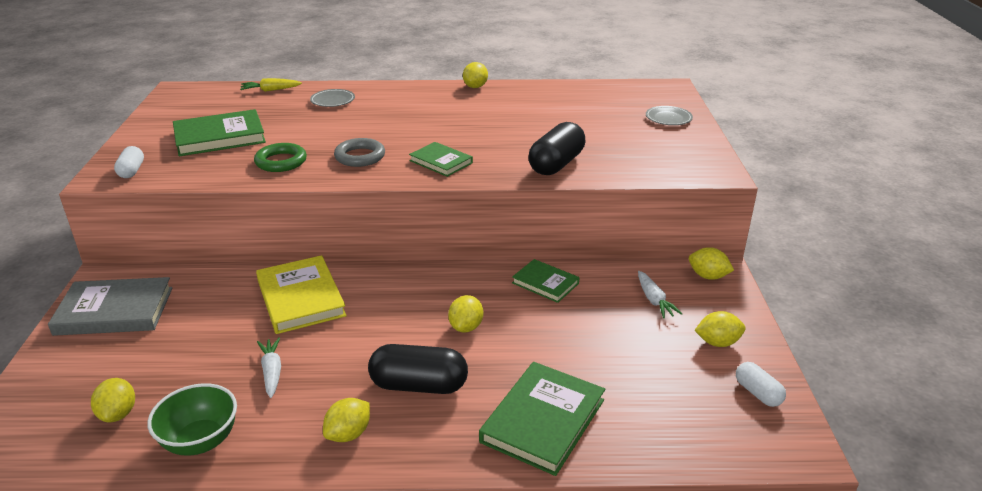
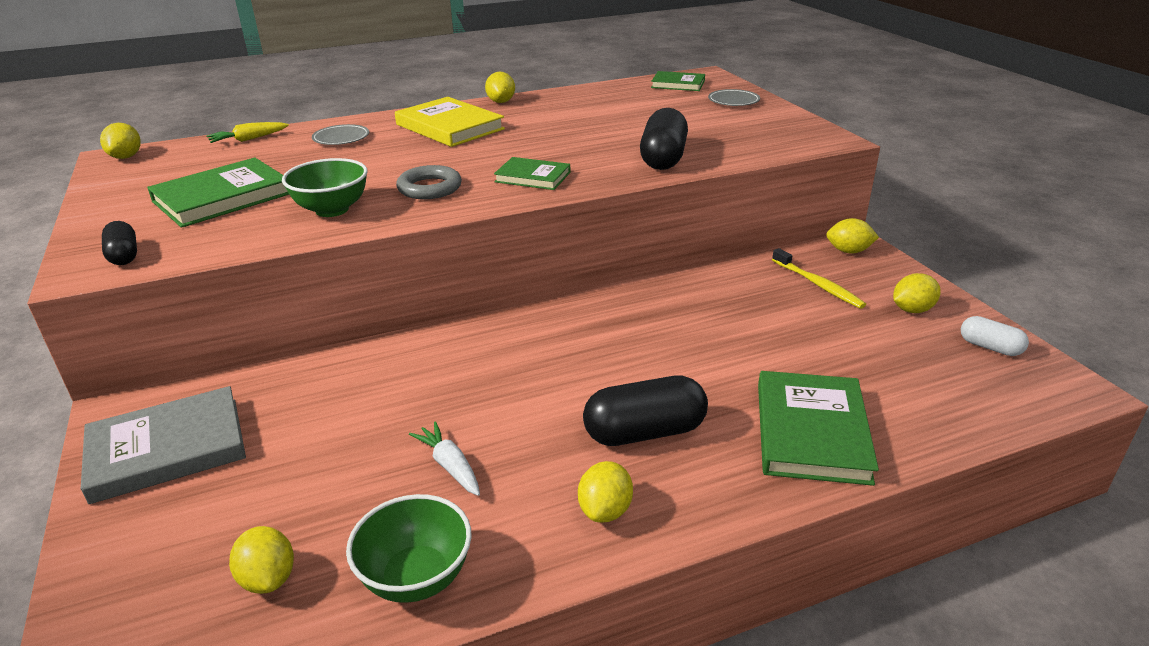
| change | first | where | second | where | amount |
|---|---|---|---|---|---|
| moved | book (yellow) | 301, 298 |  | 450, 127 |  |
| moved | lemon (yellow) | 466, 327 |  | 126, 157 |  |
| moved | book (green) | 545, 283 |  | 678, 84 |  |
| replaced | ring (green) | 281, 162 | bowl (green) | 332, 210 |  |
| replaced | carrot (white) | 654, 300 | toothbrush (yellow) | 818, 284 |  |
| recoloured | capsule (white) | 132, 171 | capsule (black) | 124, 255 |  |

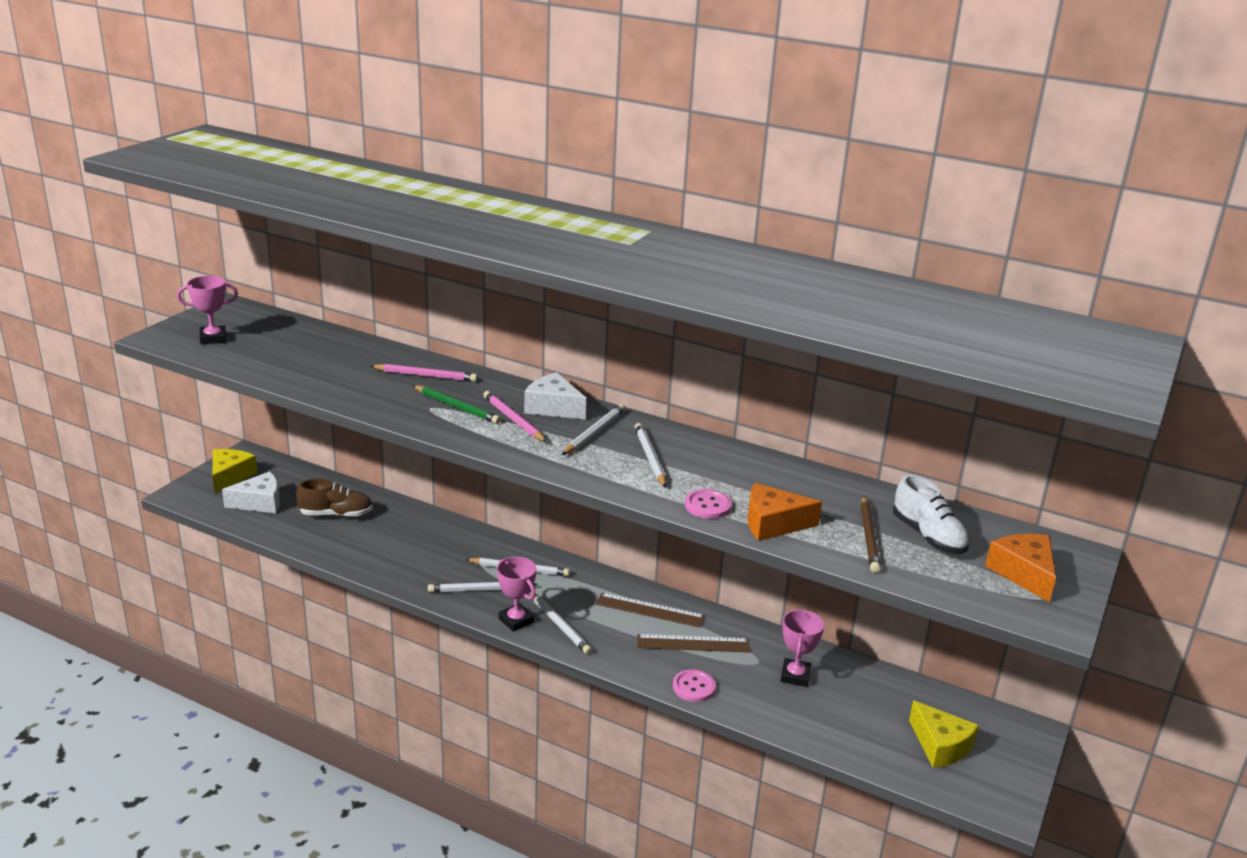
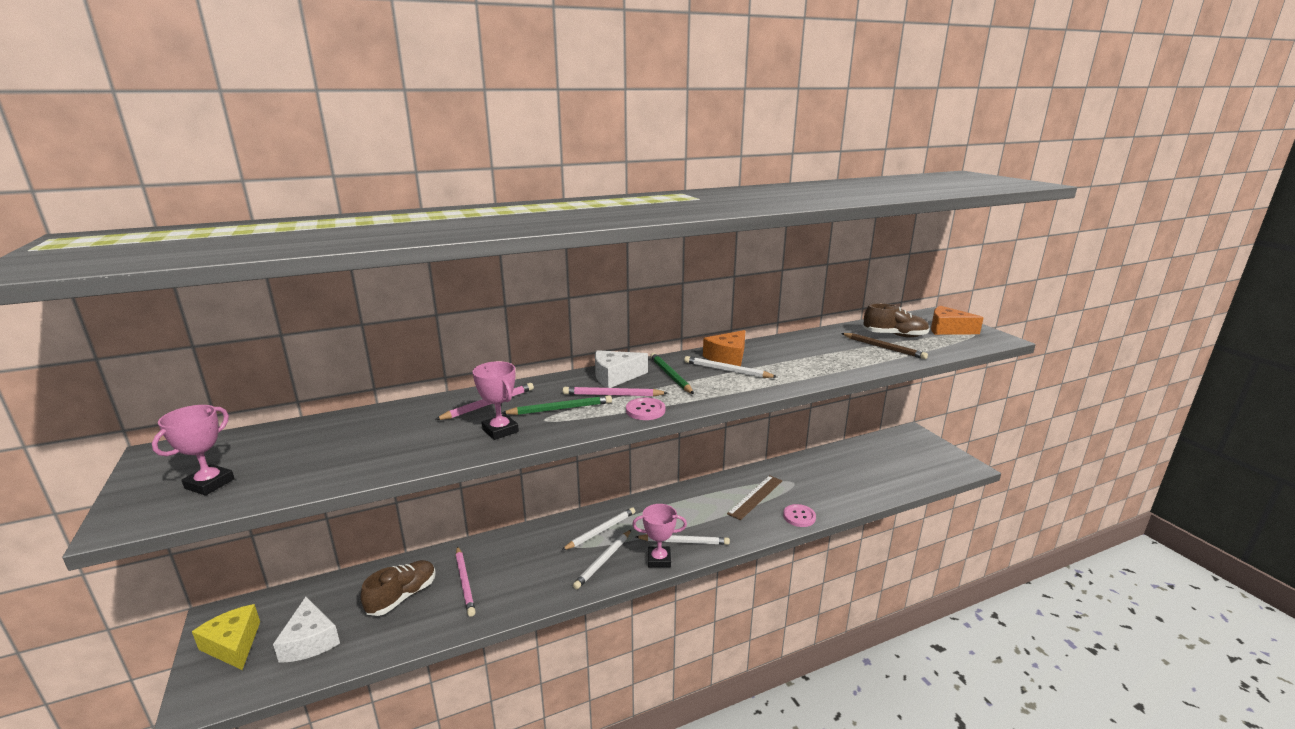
| change | first | where | second | where | amount |
|---|---|---|---|---|---|
| removed | ruler (brown) | 650, 610 |  |  |  |
| removed | cheese (yellow) | 940, 746 |  |  |  |
| added |  |  | pencil (pink) | 465, 582 |  |
| moved | button (pink) | 708, 506 |  | 645, 410 |  |
| moved | cheese (orange) | 773, 523 |  | 728, 357 |  |
| moved | trophy (pink) | 795, 676 |  | 500, 430 |  |
| recoloured | pencil (white) | 594, 432 | pencil (green) | 670, 375 |  |
| recoloured | shoe (white) | 928, 536 | shoe (brown) | 894, 335 |  |
| turned | cheese (white) | 260, 502 |  | 310, 641 | 135 degrees clockwise |

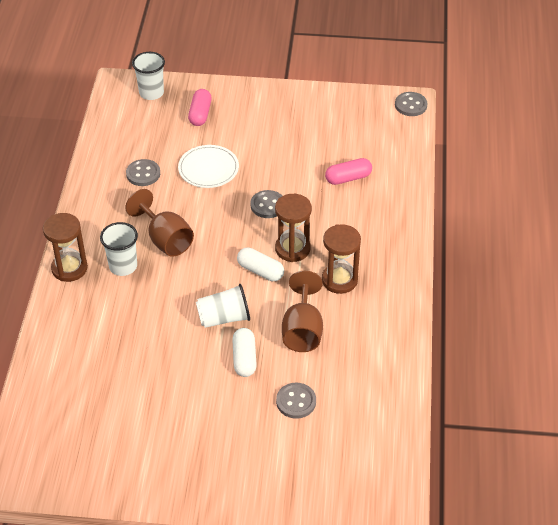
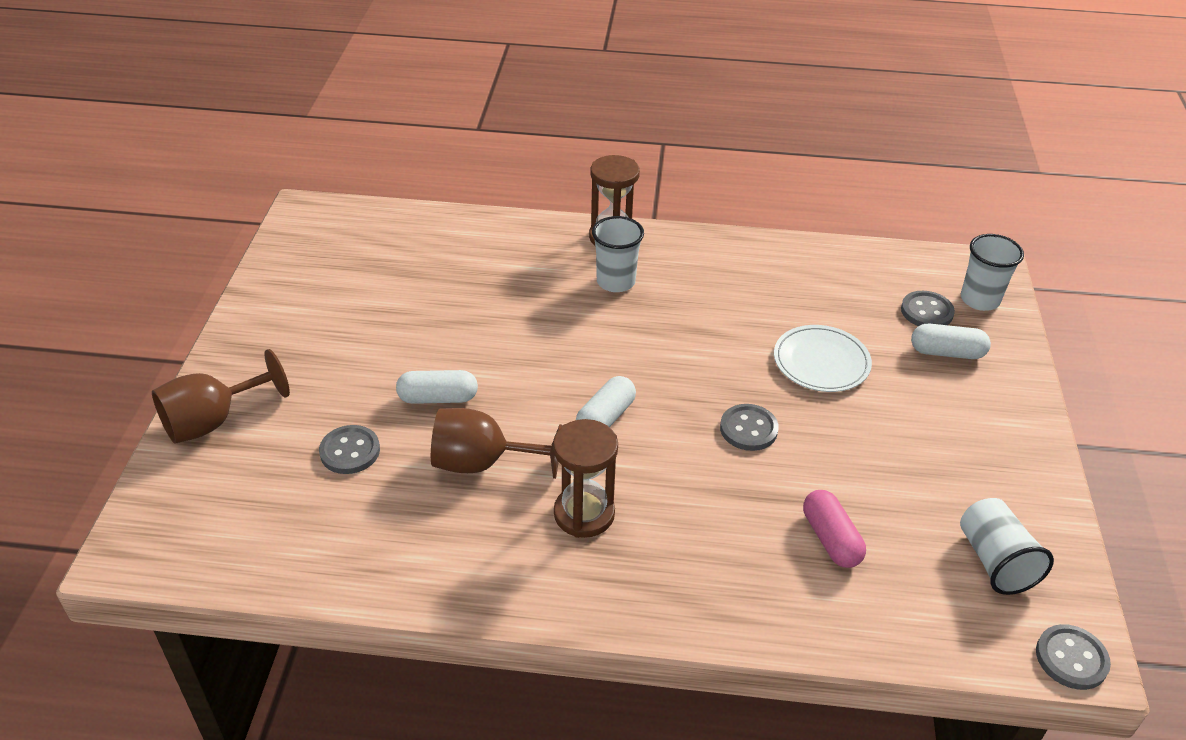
| change | first | where | second | where | amount |
|---|---|---|---|---|---|
| removed | hourglass (brown) | 292, 249 |  |  |  |
| moved | goblet (brown) | 165, 239 |  | 213, 421 |  |
| moved | button (grey) | 143, 174 |  | 926, 312 |  |
| moved | cup (white) | 224, 318 |  | 995, 561 |  |
| recoloured | capsule (pink) | 200, 114 | capsule (white) | 946, 352 |  |

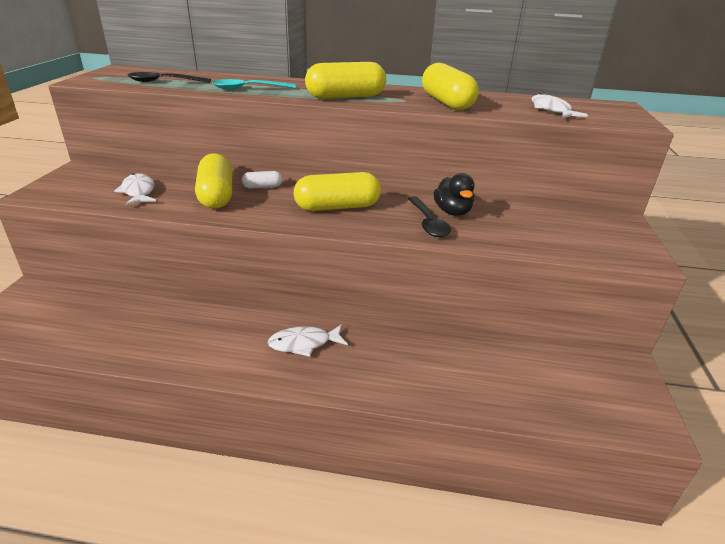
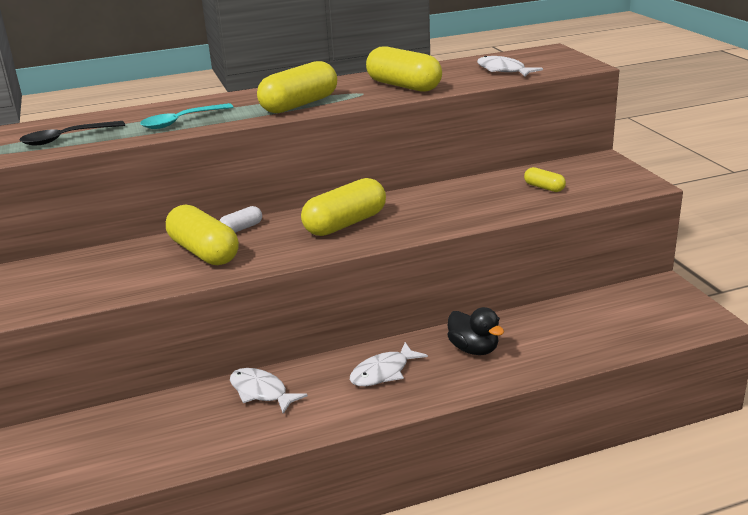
| change | first | where | second | where | amount |
|---|---|---|---|---|---|
| removed | spoon (black) | 428, 223 |  |  |  |
| added |  |  | capsule (yellow) | 544, 187 |  |
| moved | fish (white) | 138, 192 |  | 261, 392 |  |
| moved | duck (black) | 452, 212 |  | 474, 349 |  |

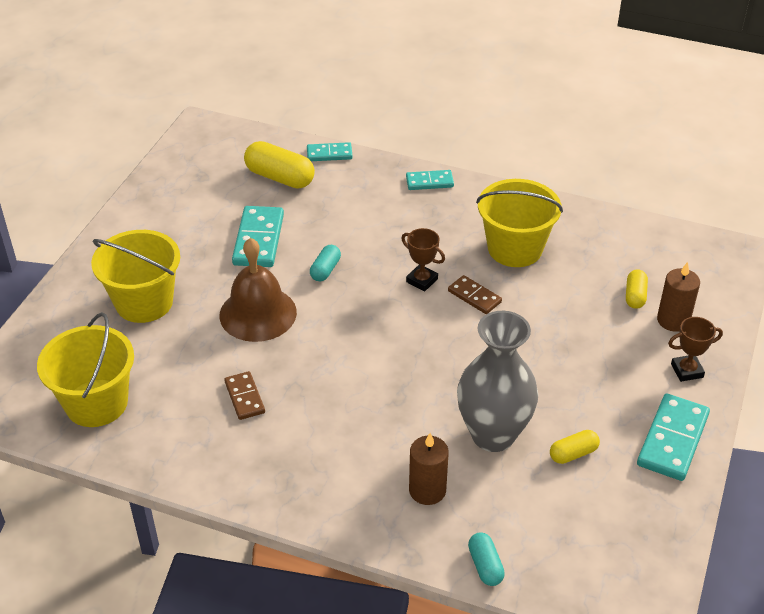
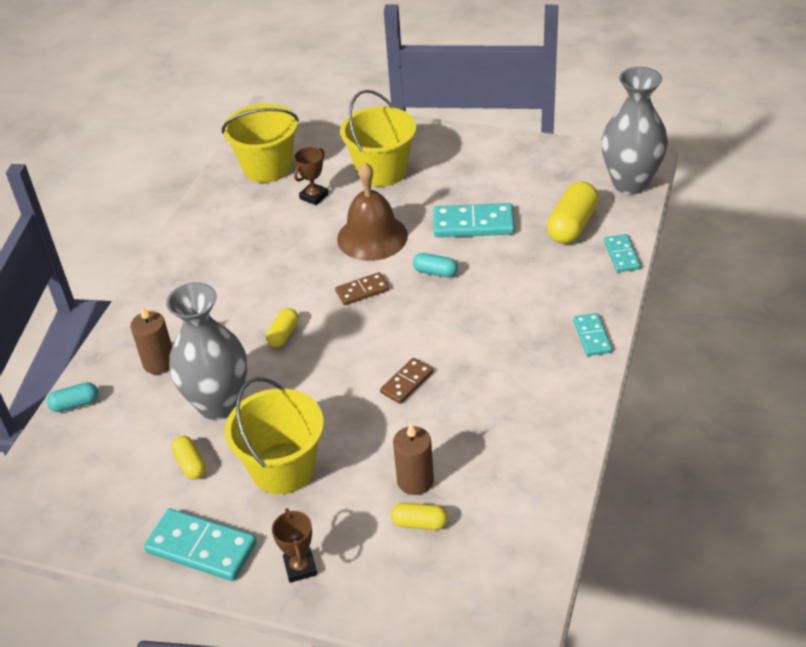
| change | first | where | second | where | amount |
|---|---|---|---|---|---|
| added |  |  | capsule (yellow) | 283, 334 |  |
| added |  |  | vase (grey) | 630, 183 |  |
| moved | domino (brown) | 244, 397 |  | 362, 291 |  |
| moved | trophy (brown) | 422, 280 |  | 314, 196 |  |
| moved | bucket (yellow) | 515, 248 |  | 283, 468 |  |
| moved | candle (brown) | 673, 320 |  | 415, 480 |  |

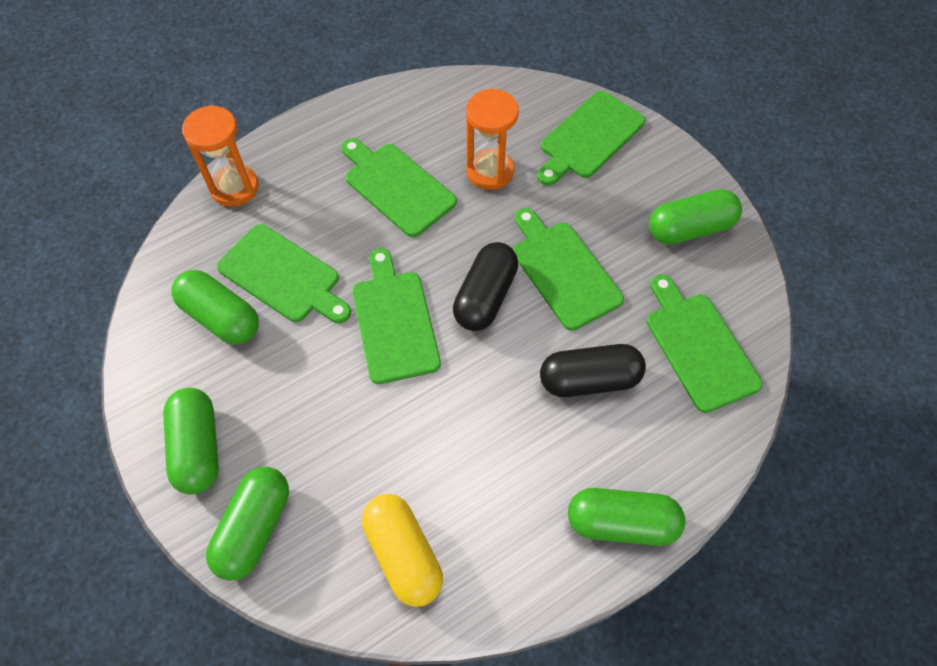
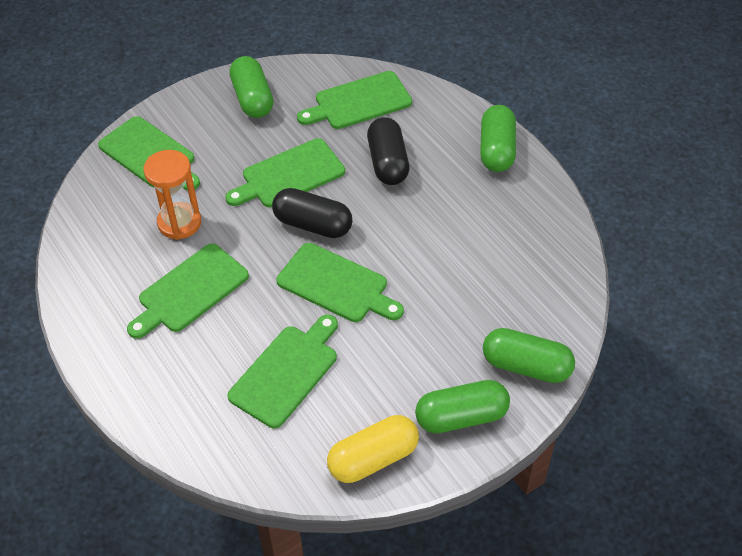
| change | first | where | second | where | amount |
|---|---|---|---|---|---|
| removed | capsule (green) | 221, 317 |  |  |  |
| removed | hourglass (orange) | 234, 187 |  |  |  |
| moved | capsule (yellow) | 403, 554 |  | 373, 458 |  |
| turned | cutting board (green) | 394, 321 |  | 336, 285 | 135 degrees counterclockwise |

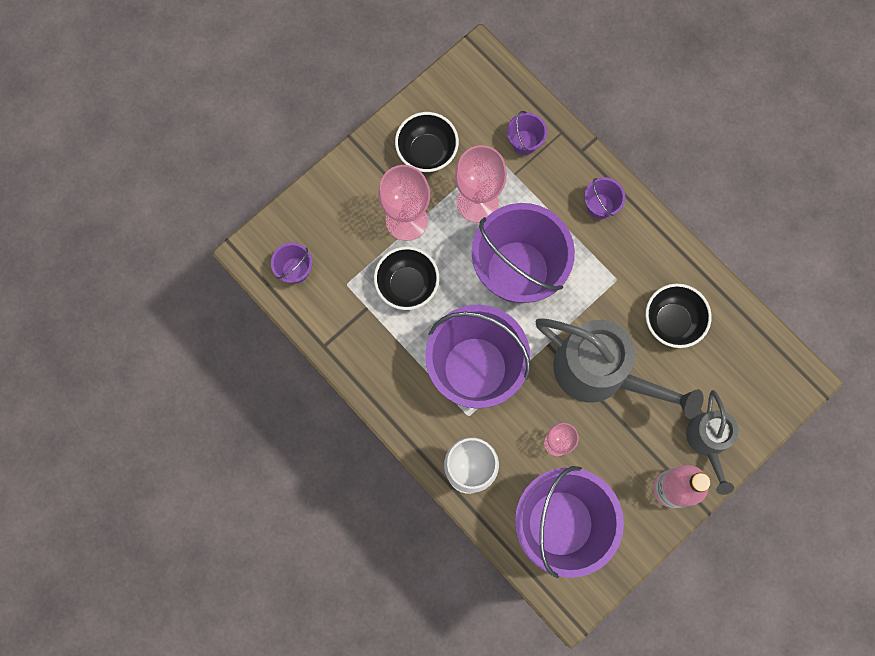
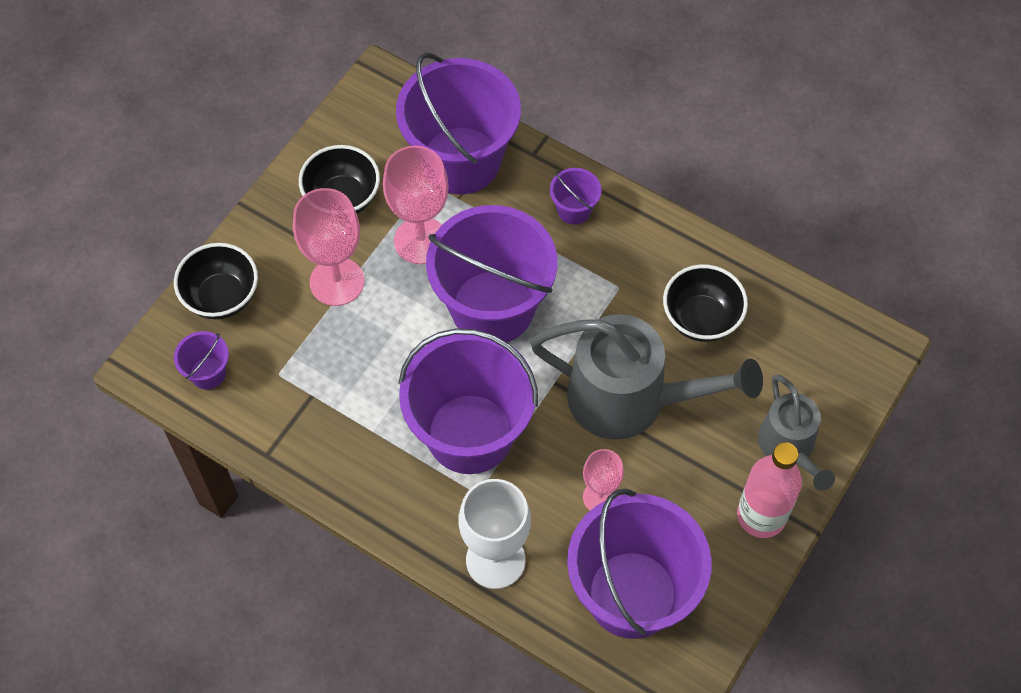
| change | first | where | second | where | amount |
|---|---|---|---|---|---|
| moved | bowl (black) | 407, 285 |  | 221, 297 |  |
| resized | bucket (purple) | 524, 142 |  | 461, 160 | x2.39 |

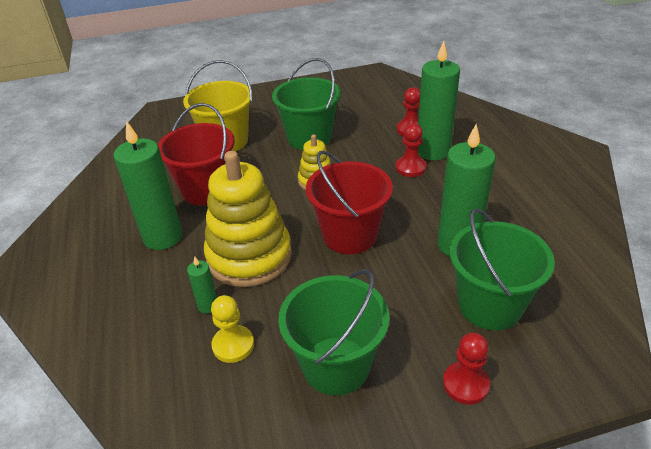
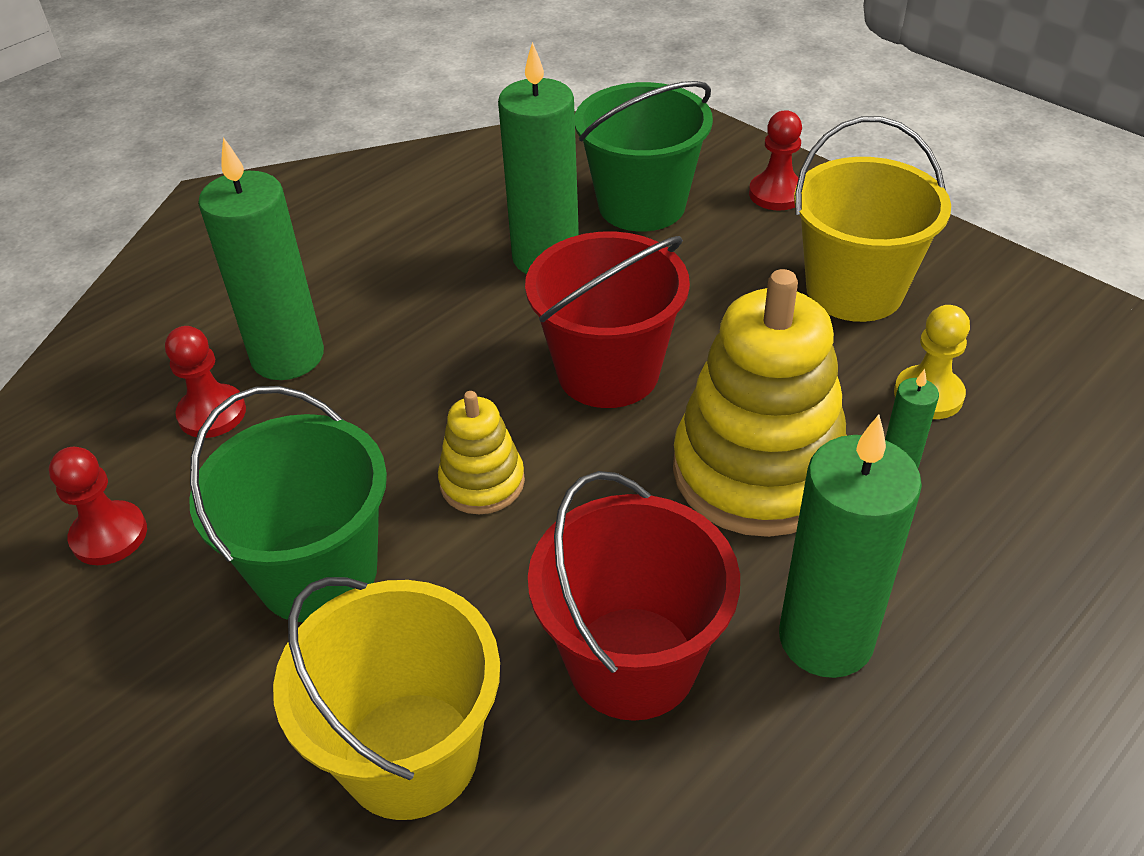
| change | first | where | second | where | amount |
|---|---|---|---|---|---|
| moved | pawn (red) | 410, 168 |  | 109, 535 |  |
| recoloured | bucket (green) | 336, 365 | bucket (yellow) | 854, 290 |  |

